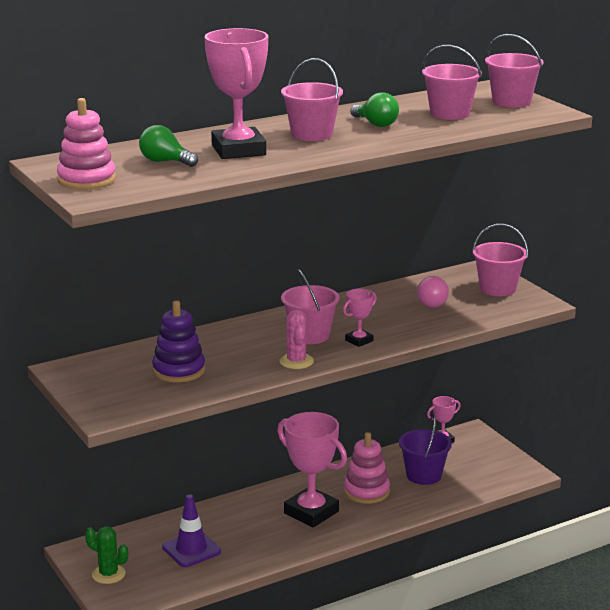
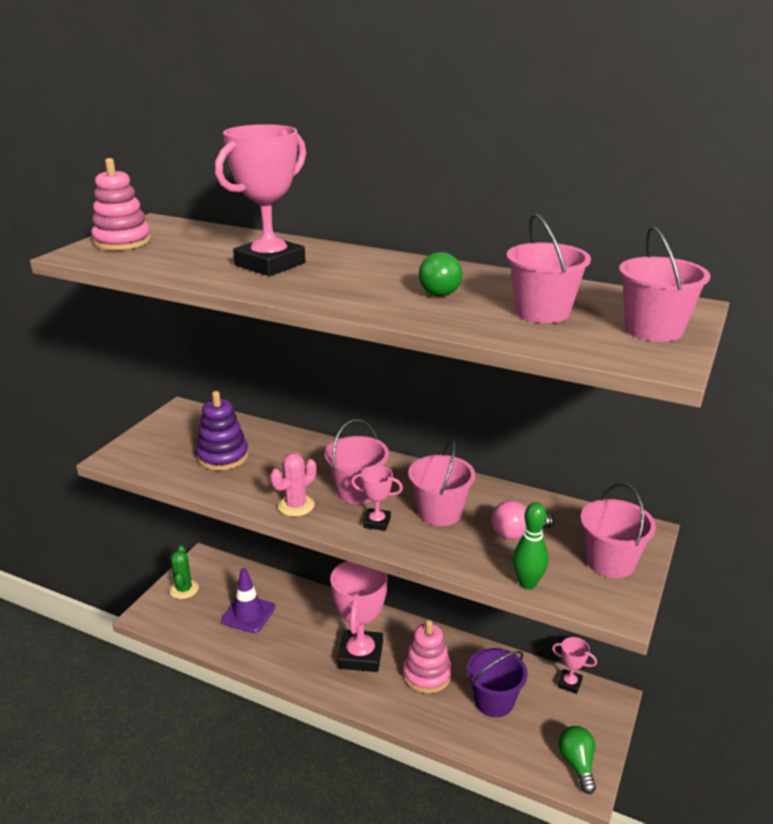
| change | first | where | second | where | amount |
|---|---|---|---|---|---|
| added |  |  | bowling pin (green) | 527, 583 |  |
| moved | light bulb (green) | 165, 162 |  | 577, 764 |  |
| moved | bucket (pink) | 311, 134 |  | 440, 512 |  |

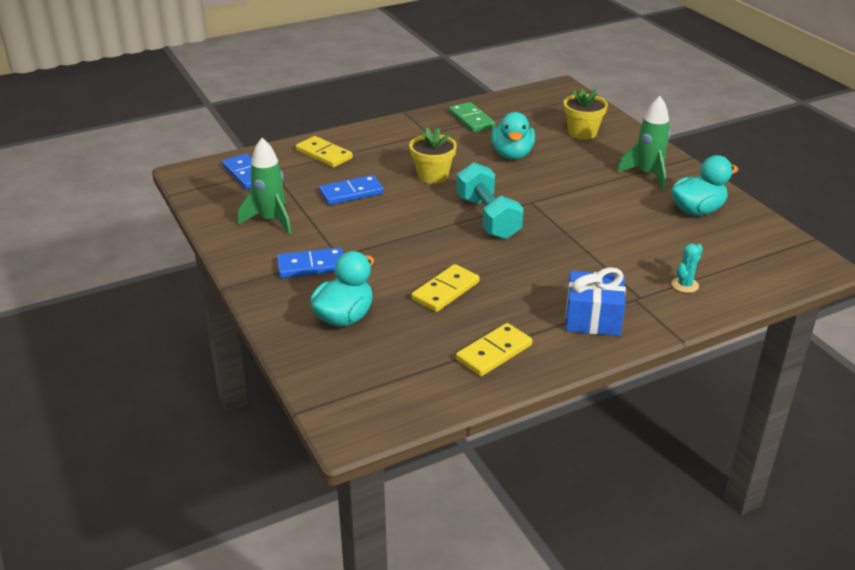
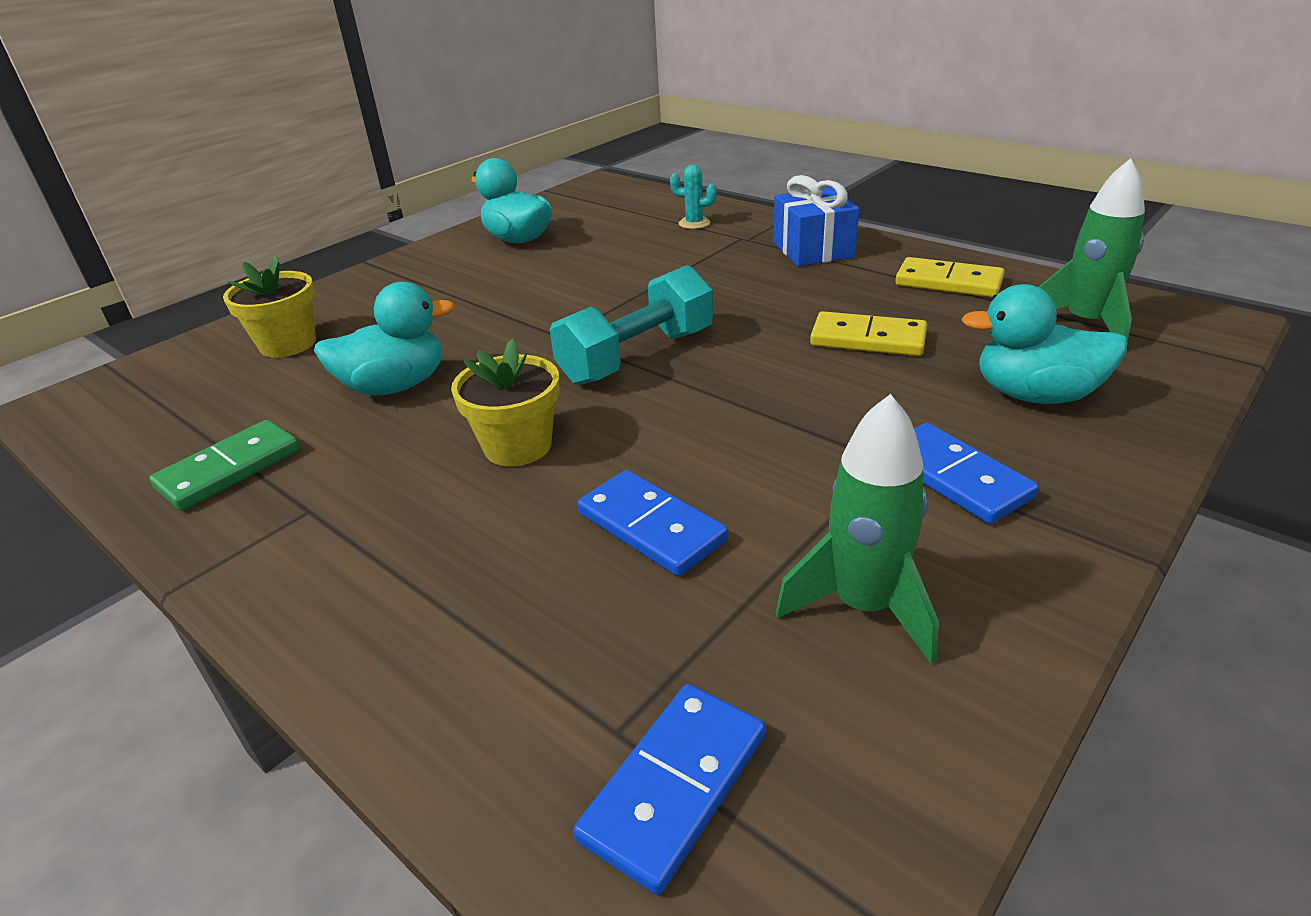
| change | first | where | second | where | amount |
|---|---|---|---|---|---|
| removed | domino (yellow) | 324, 154 |  |  |  |
| moved | rocket (green) | 648, 175 |  | 1085, 324 |  |

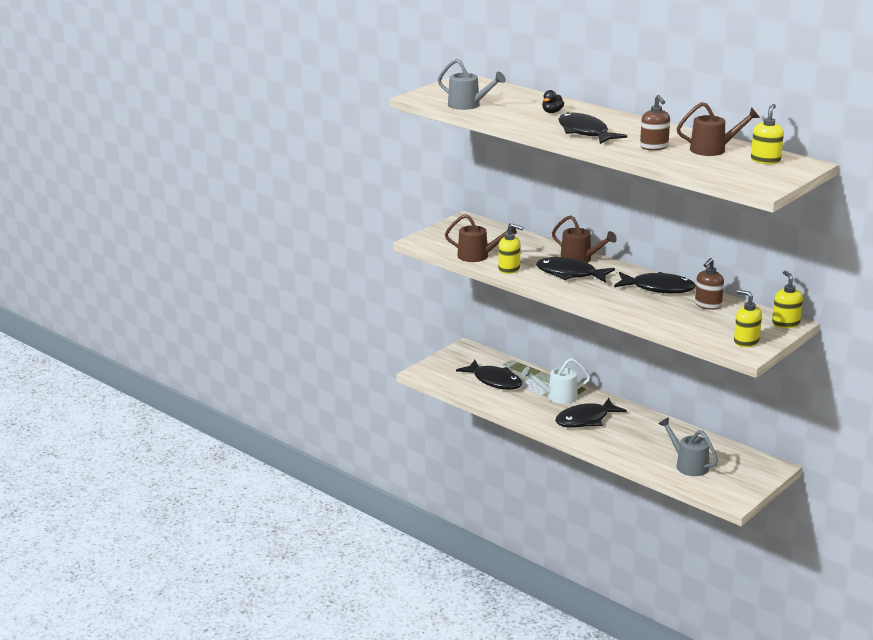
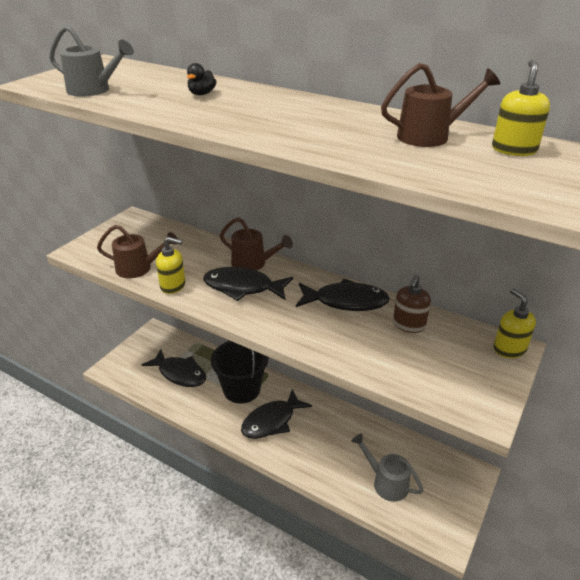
| change | first | where | second | where | amount |
|---|---|---|---|---|---|
| removed | fish (black) | 585, 132 |  |  |  |
| removed | soap dispenser (brown) | 654, 147 |  |  |  |
| removed | soap dispenser (yellow) | 746, 341 |  |  |  |
| replaced | watering can (white) | 557, 396 | bucket (black) | 241, 389 |  |

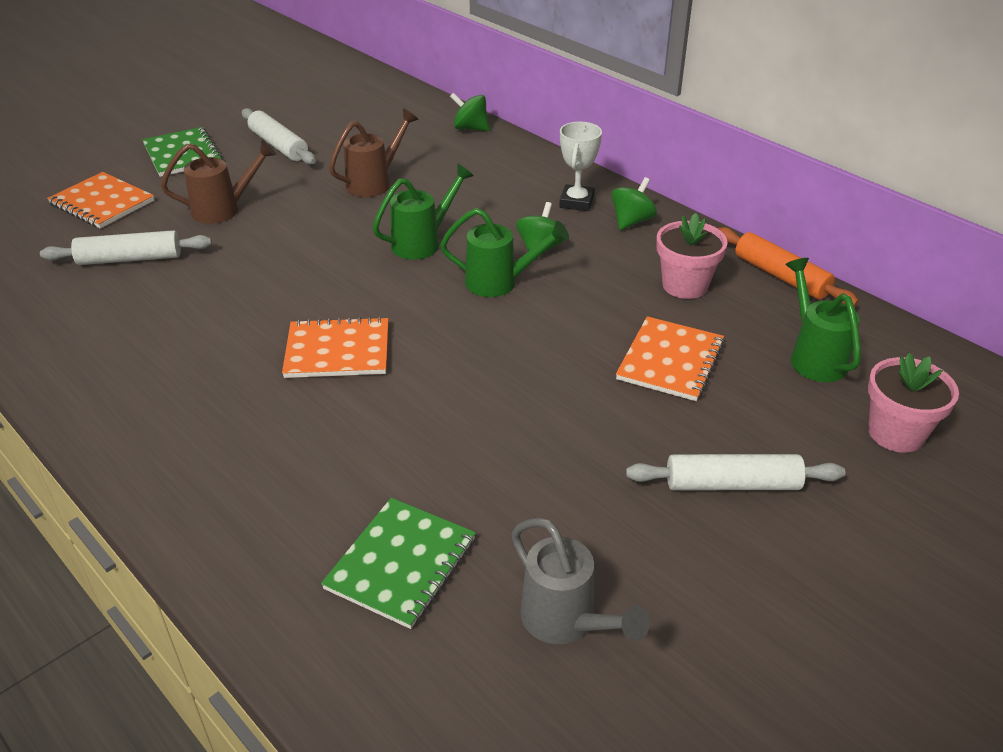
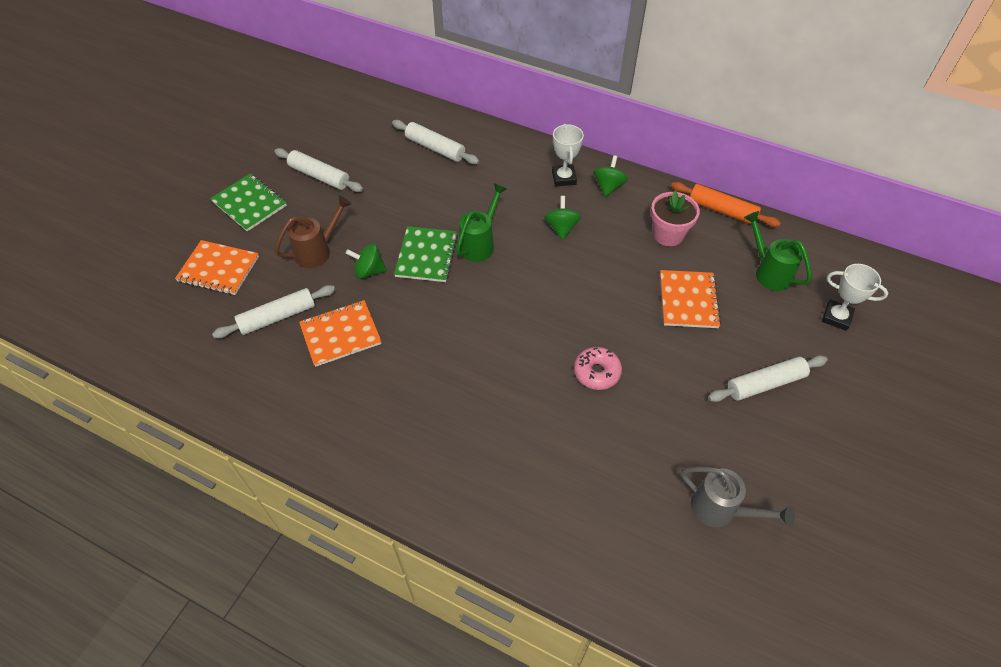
| change | first | where | second | where | amount |
|---|---|---|---|---|---|
| removed | watering can (brown) | 374, 183 |  |  |  |
| removed | watering can (green) | 499, 282 |  |  |  |
| added |  |  | rolling pin (white) | 435, 148 |  |
| added |  |  | donut (pink) | 597, 372 |  |
| moved | notebook (orange) | 337, 351 |  | 340, 334 |  |
| moved | notebook (green) | 401, 564 |  | 426, 255 |  |
| moved | spinning top (green) | 470, 128 |  | 369, 271 |  |
| replaced | flower pot (pink) | 896, 433 | trophy (white) | 836, 317 |  |

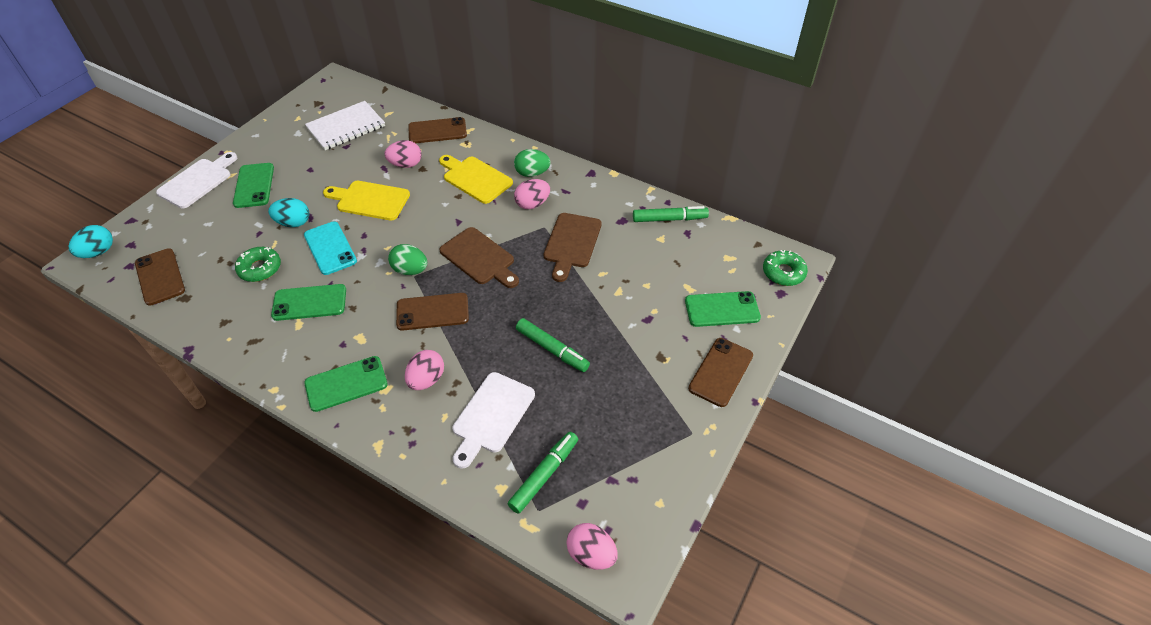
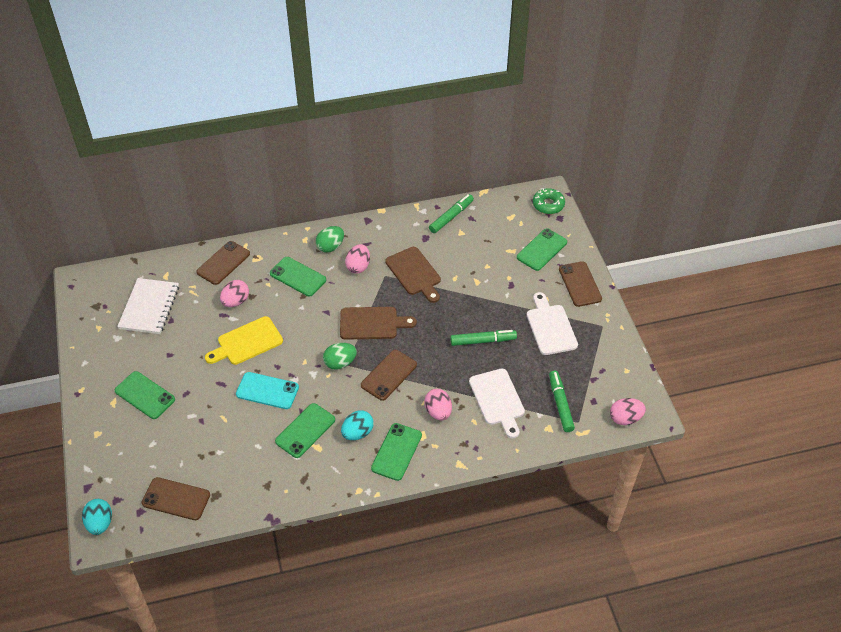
| change | first | where | second | where | amount |
|---|---|---|---|---|---|
| removed | donut (green) | 260, 268 |  |  |  |
| moved | cutting board (white) | 197, 181 |  | 550, 327 |  |
| moved | egg (turquoise) | 293, 223 |  | 357, 433 |  |
| replaced | cutting board (yellow) | 475, 178 | phone (green) | 298, 277 |  |

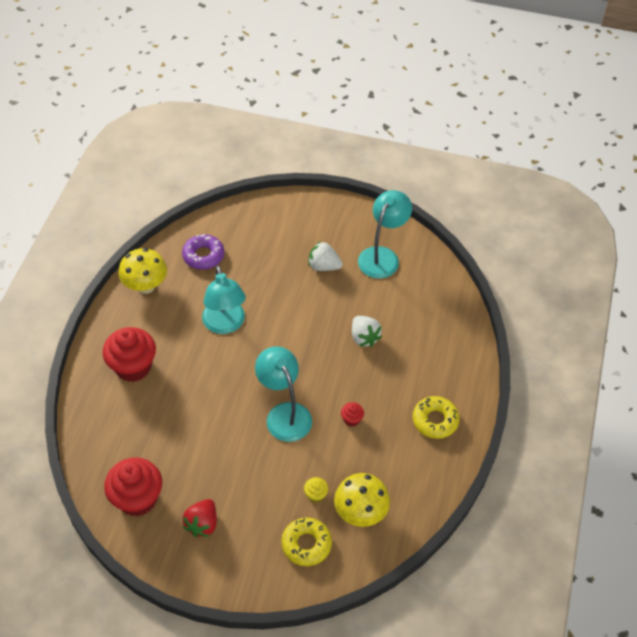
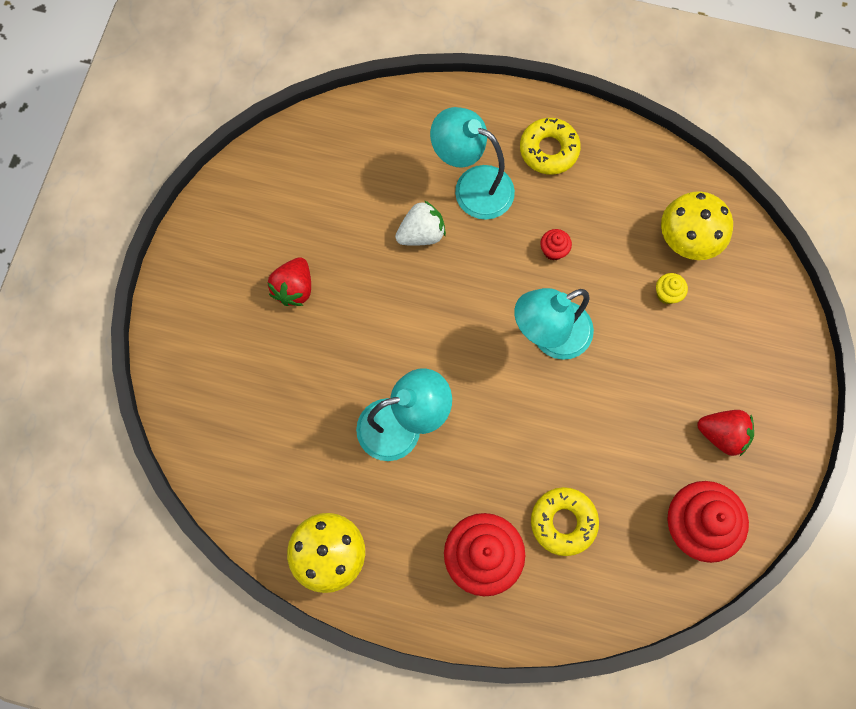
| change | first | where | second | where | amount |
|---|---|---|---|---|---|
| removed | donut (purple) | 203, 256 |  |  |  |
| moved | donut (yellow) | 306, 544 |  | 563, 522 |  |
| moved | lamp (turquoise) | 382, 256 |  | 472, 186 |  |
| recoloured | strawberry (white) | 324, 266 | strawberry (red) | 294, 288 |  |

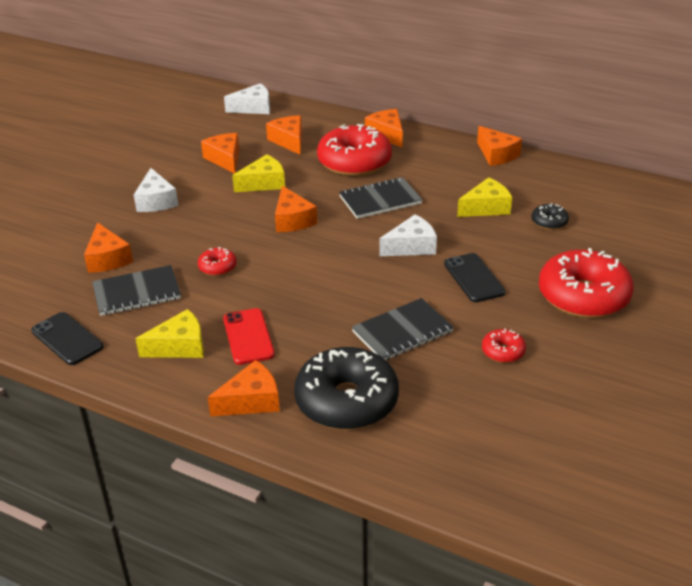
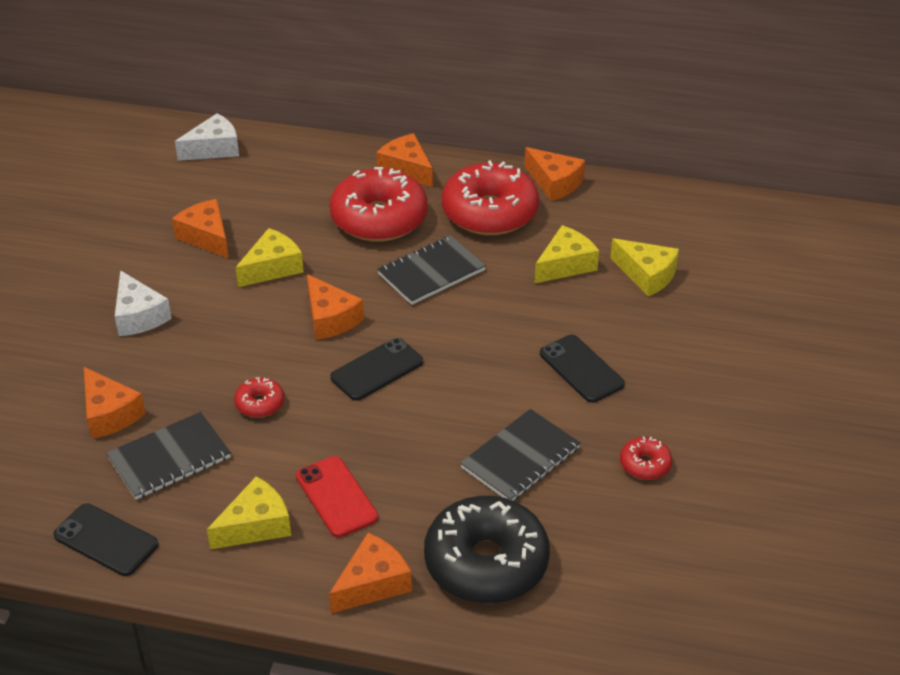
| change | first | where | second | where | amount |
|---|---|---|---|---|---|
| removed | cheese (orange) | 289, 141 |  |  |  |
| removed | cheese (white) | 411, 246 |  |  |  |
| added |  |  | phone (black) | 377, 370 |  |
| moved | donut (red) | 583, 296 |  | 489, 213 |  |
| replaced | donut (black) | 549, 222 | cheese (yellow) | 646, 275 |  |

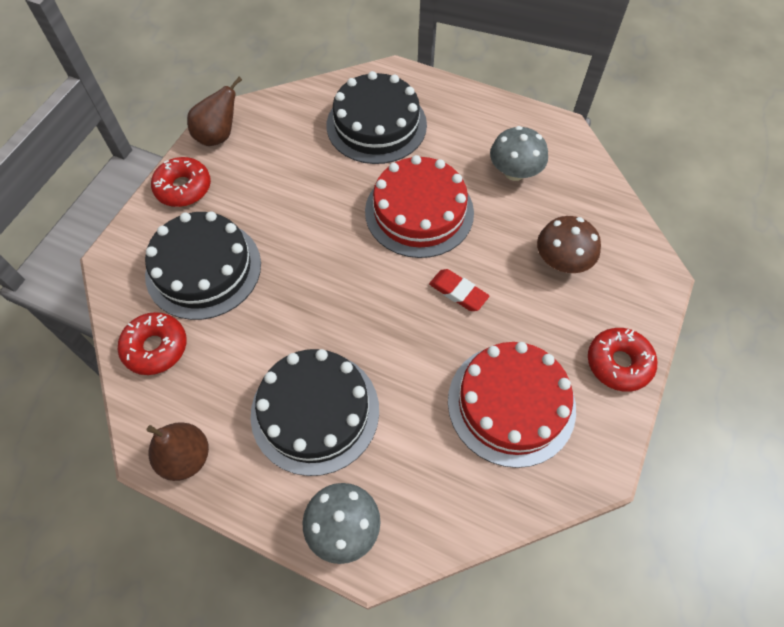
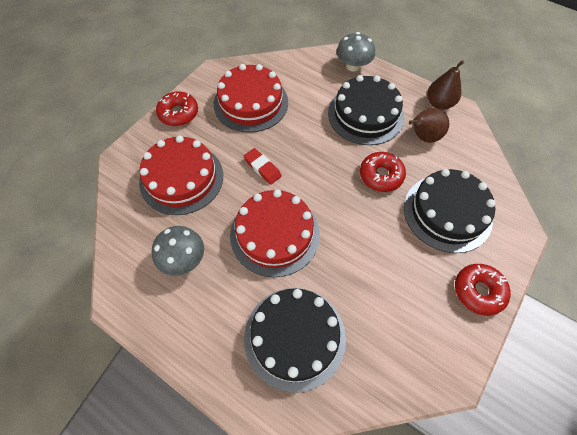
| change | first | where | second | where | amount |
|---|---|---|---|---|---|
| moved | donut (red) | 155, 347 |  | 381, 175 |  |
| moved | pear (brown) | 218, 136 |  | 423, 137 |  |
| replaced | mushroom (brown) | 562, 261 | cake (red) | 181, 178 |  |

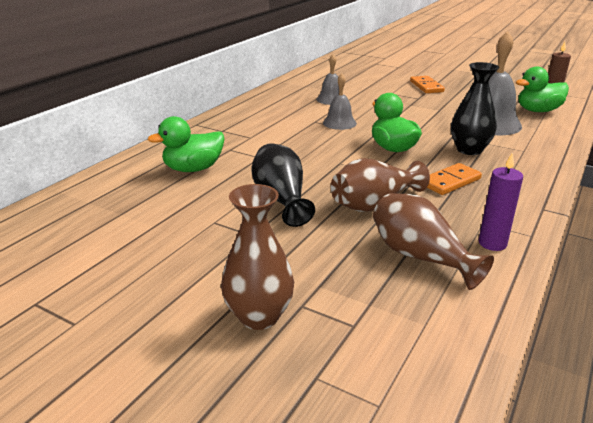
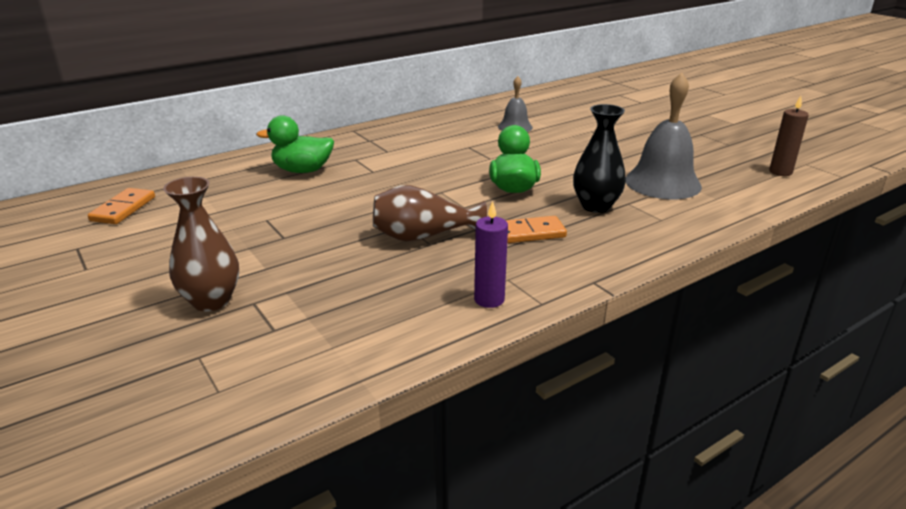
| change | first | where | second | where | amount |
|---|---|---|---|---|---|
| removed | vase (black) | 281, 199 |  |  |  |
| removed | bell (grey) | 339, 123 |  |  |  |
| removed | vase (brown) | 420, 257 |  |  |  |
| removed | duck (green) | 537, 111 |  |  |  |
| moved | domino (orange) | 426, 86 |  | 123, 209 |  |

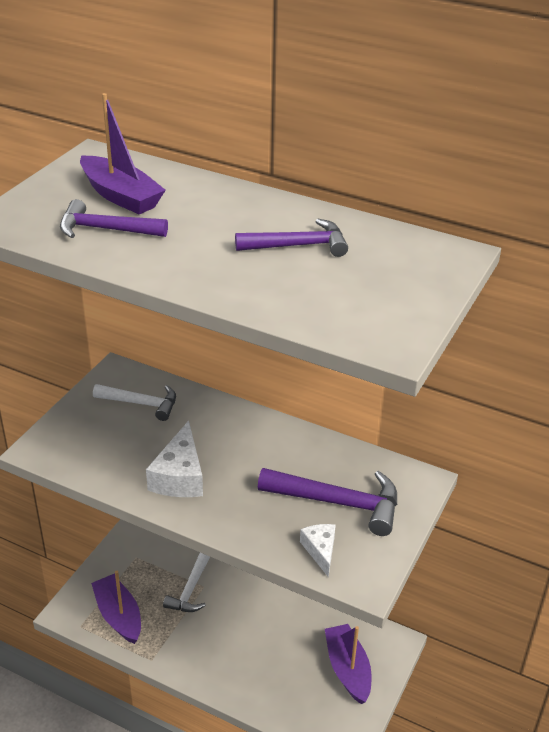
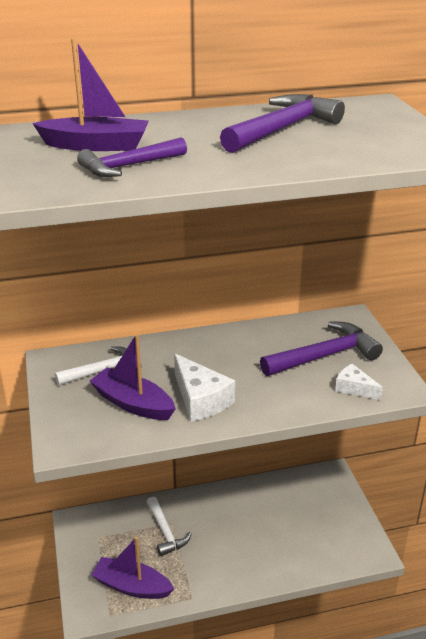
| change | first | where | second | where | amount |
|---|---|---|---|---|---|
| moved | boat (purple) | 348, 669 |  | 133, 404 |  |
| resized | hammer (purple) | 298, 246 |  | 283, 129 | x1.50 |

